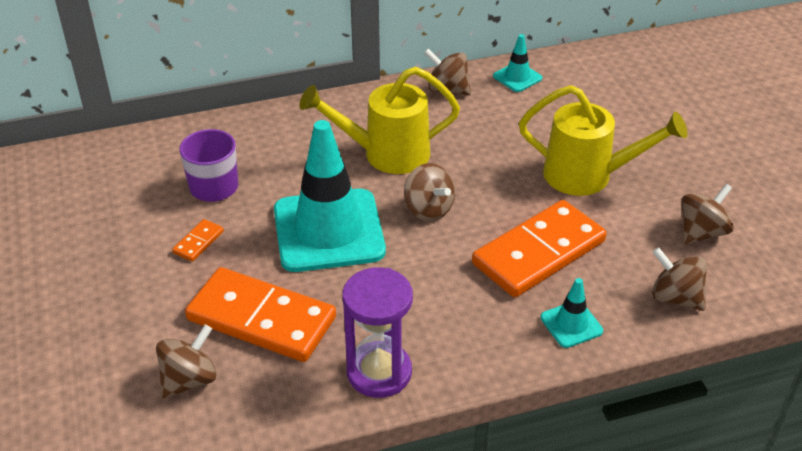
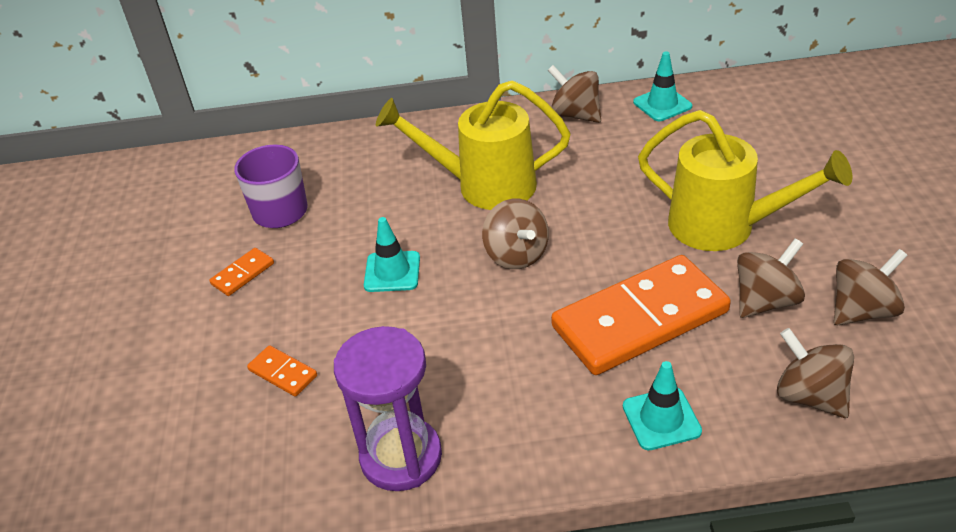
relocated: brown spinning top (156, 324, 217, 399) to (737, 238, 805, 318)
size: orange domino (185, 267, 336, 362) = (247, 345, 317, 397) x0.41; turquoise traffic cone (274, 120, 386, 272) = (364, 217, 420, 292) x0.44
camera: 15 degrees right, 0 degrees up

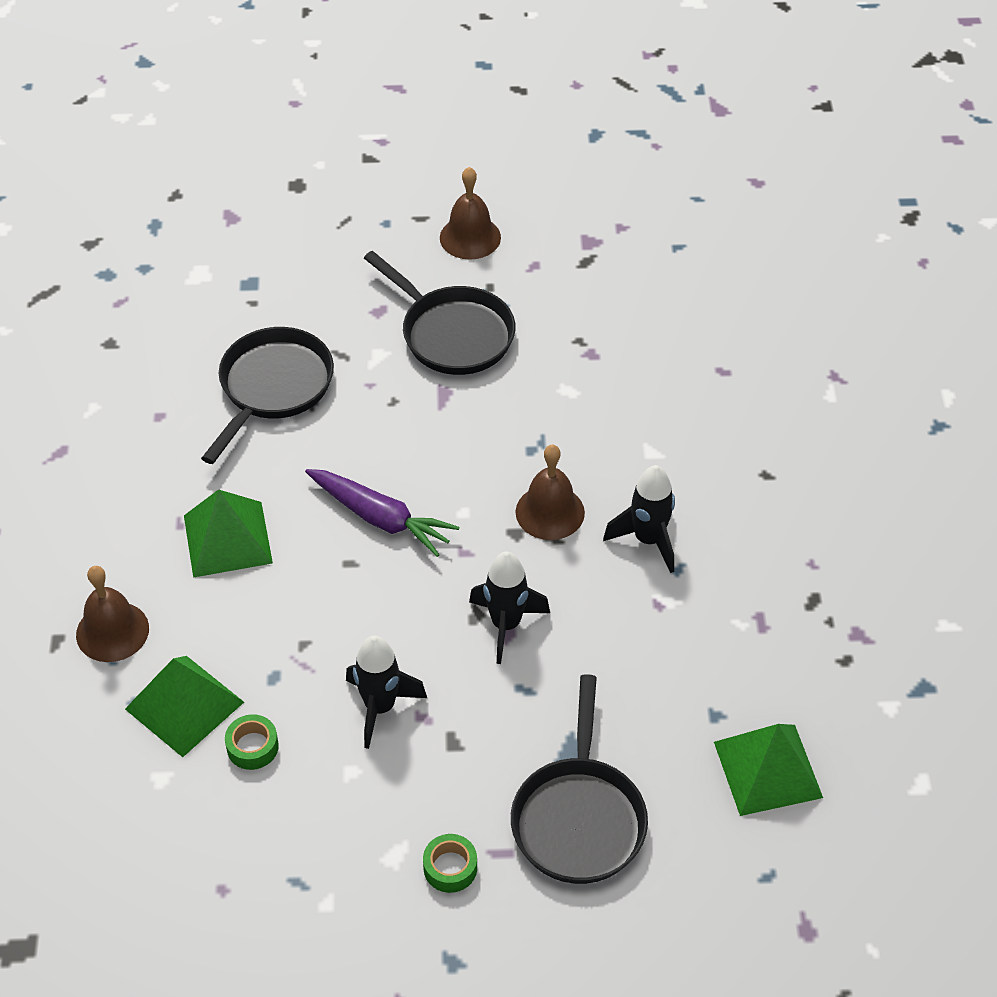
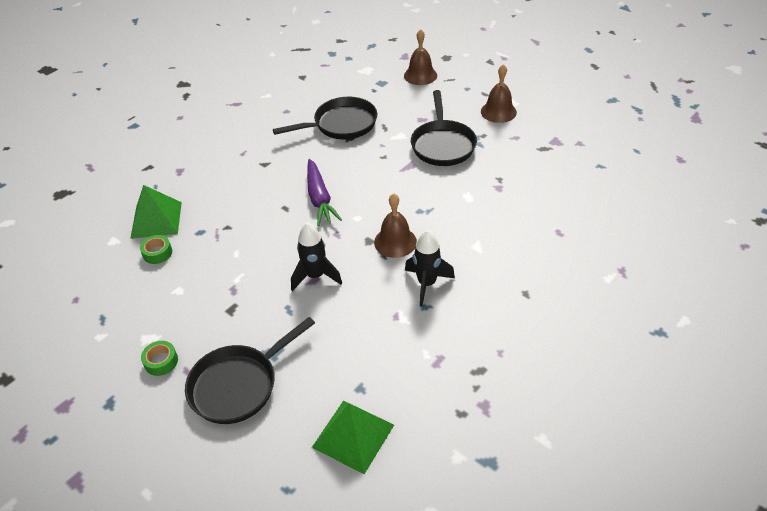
missing: green pyramid (184, 489, 273, 578); black rocket (346, 636, 427, 749)
relocated: brown bell (76, 566, 149, 662) to (404, 29, 437, 85)
camera: 45 degrees right, 5 degrees down

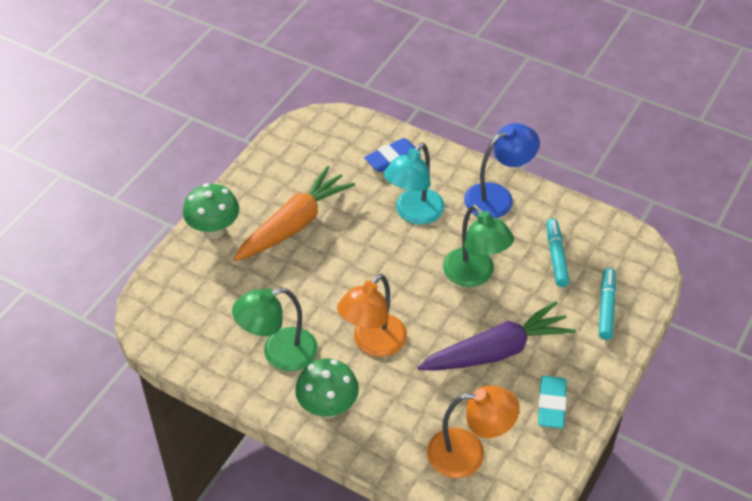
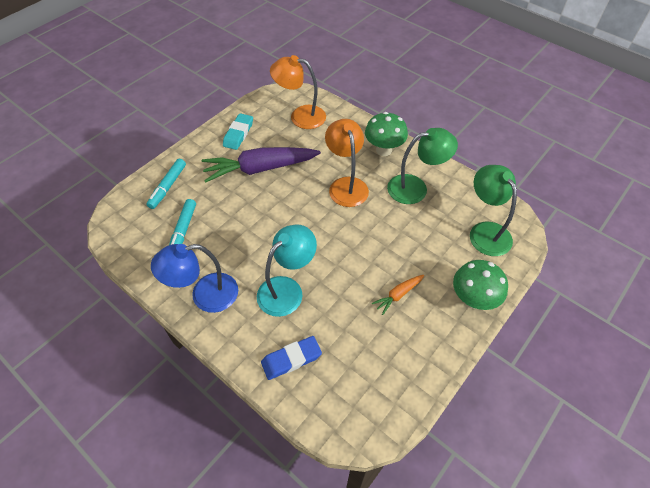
relocated: green lamp (443, 205, 514, 287) to (470, 165, 517, 256)
spun: orange lamp (337, 274, 407, 357) = (325, 119, 369, 207) 60 degrees counterclockwise
size: orange carrot (234, 166, 355, 261) = (372, 275, 424, 315) x0.45
camera: 170 degrees left, 5 degrees up

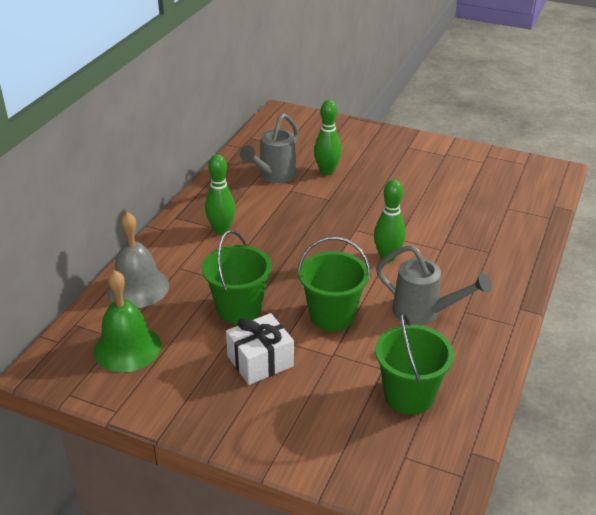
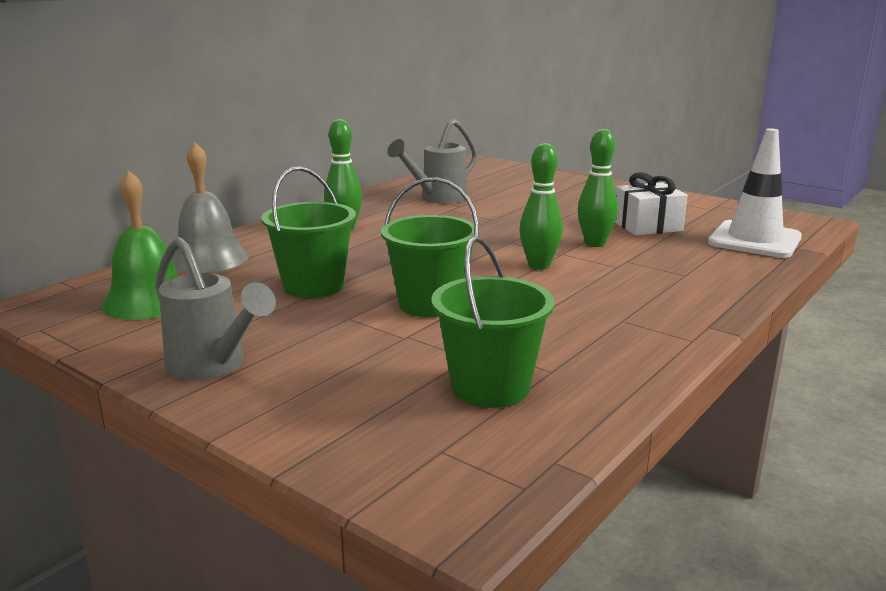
appeared: white traffic cone (708, 128, 802, 258)
relocated: white gift (226, 313, 294, 385) to (615, 172, 688, 236); green bowling pin (314, 100, 342, 175) to (578, 129, 618, 247); grey watering can (376, 245, 491, 325) to (156, 237, 276, 381)
camera: 15 degrees right, 15 degrees down

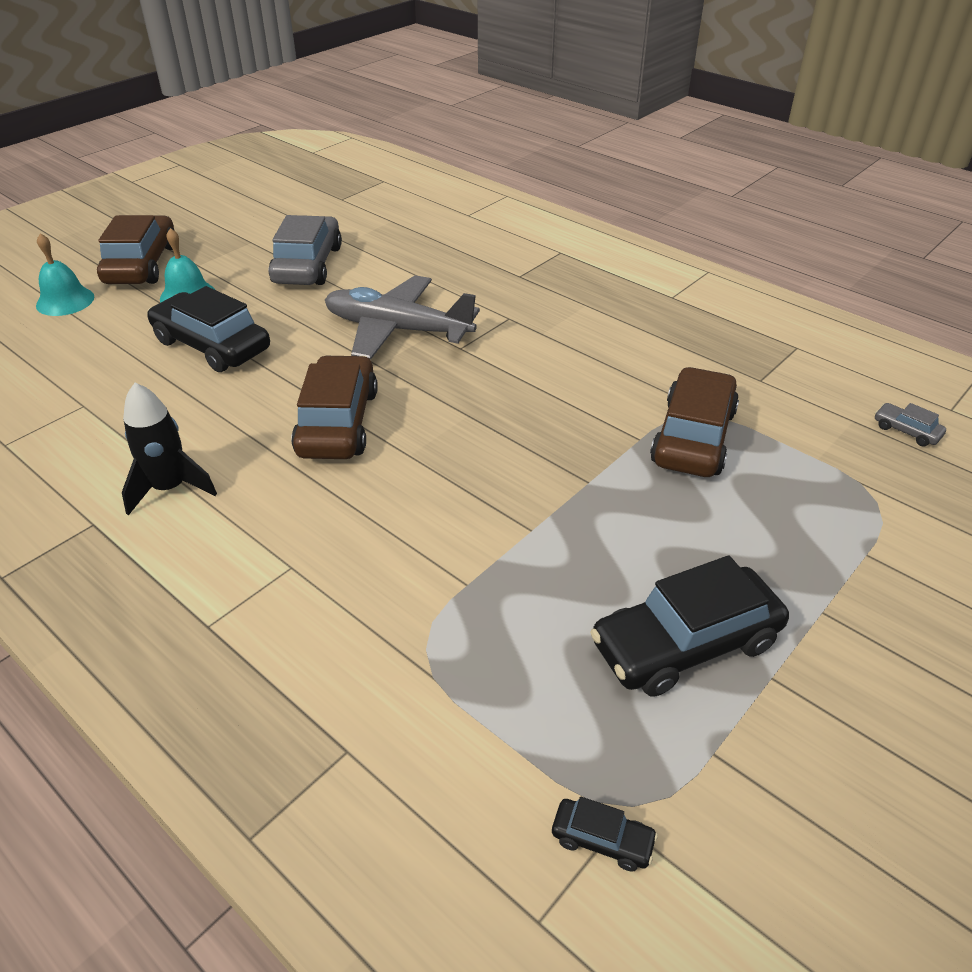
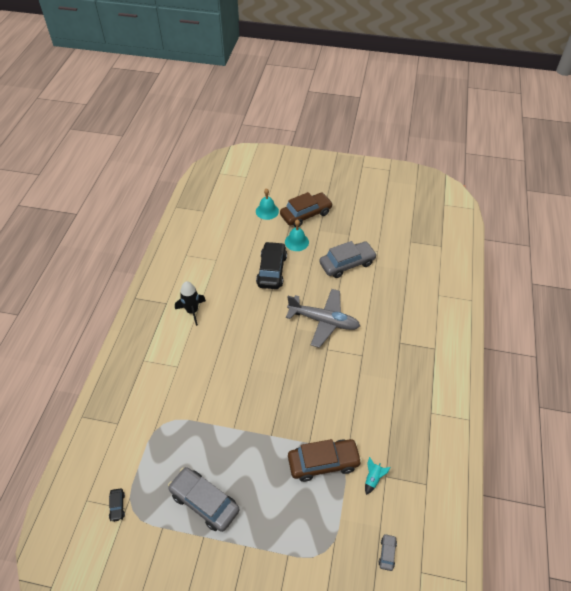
missing: brown car (291, 355, 378, 459)
appeared: turquoise rocket (365, 457, 391, 495)
colour: black car (590, 555, 789, 697) to grey car (168, 467, 240, 532)
spun: grey plane (325, 275, 480, 360) = (286, 289, 360, 348) 120 degrees clockwise
camera: 60 degrees right, 10 degrees up

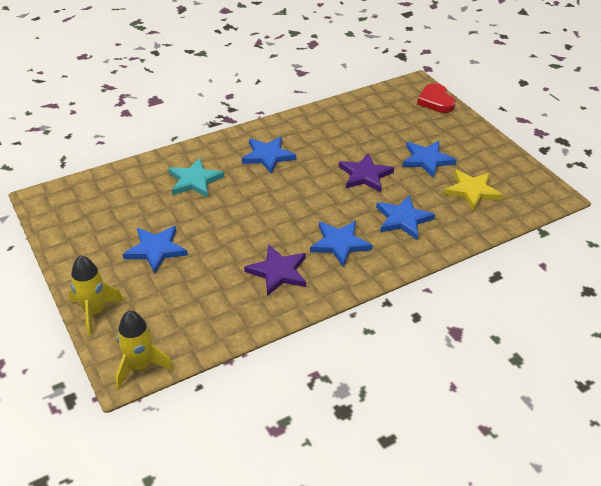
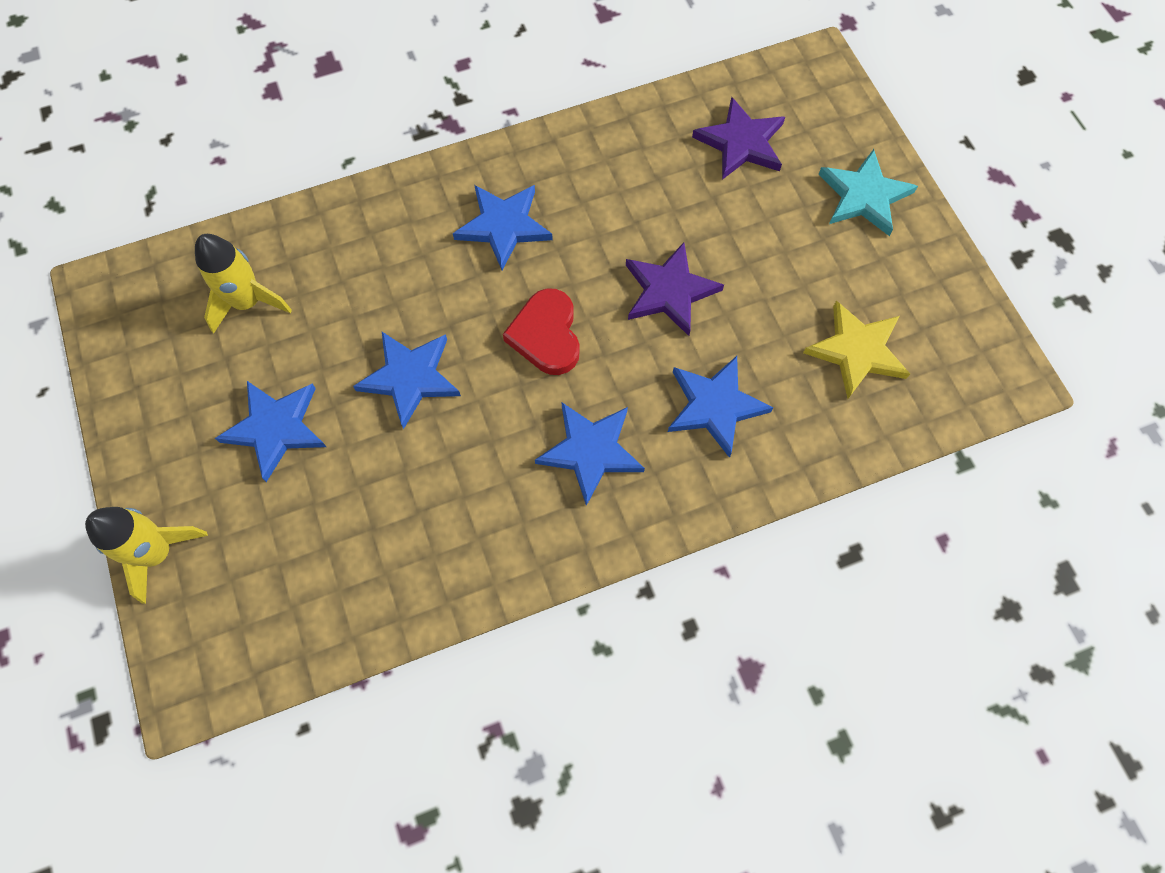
relocated: yellow rocket (116, 311, 173, 390) to (195, 234, 292, 333); turquoise star (168, 158, 224, 198) to (819, 149, 918, 236); purple star (244, 245, 306, 296) to (692, 97, 785, 180); blue star (402, 141, 457, 178) to (353, 332, 461, 429); red heart (417, 83, 456, 113) to (503, 288, 580, 375)
camera: 10 degrees right, 25 degrees up

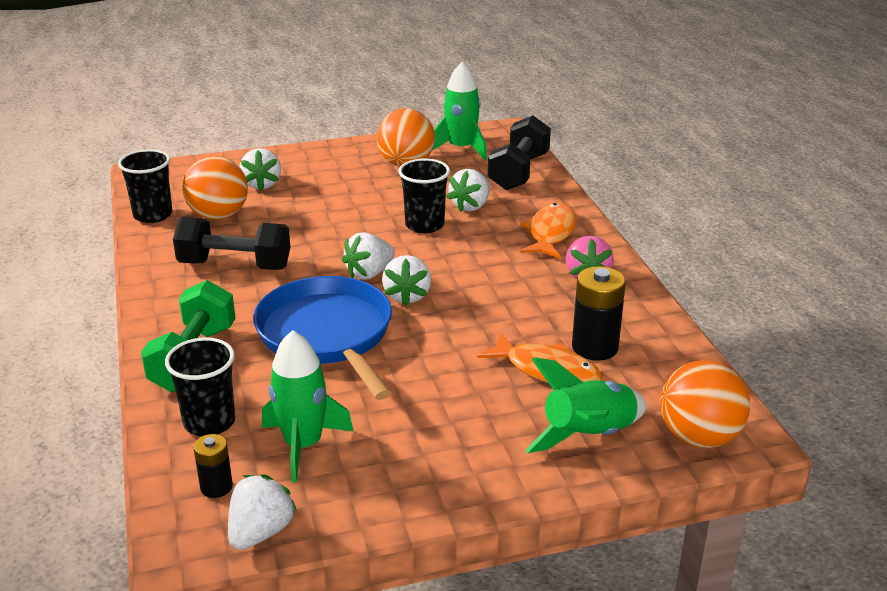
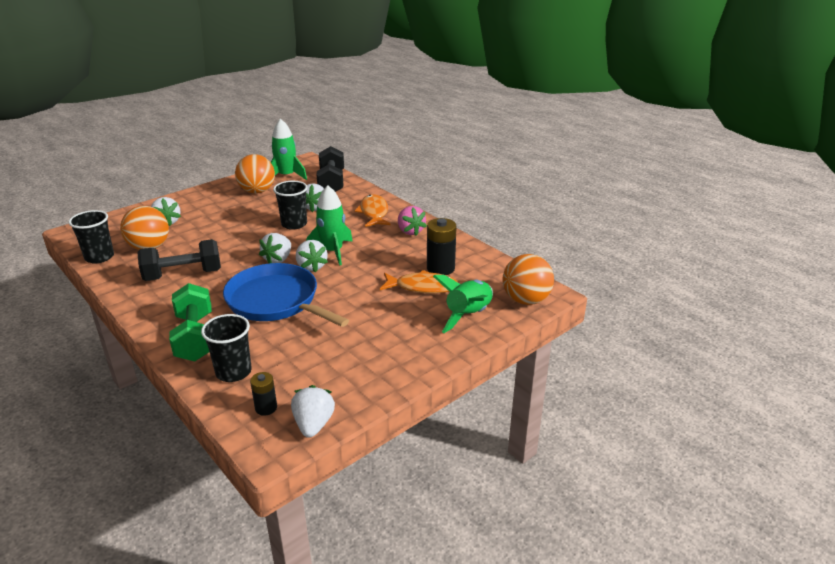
relocated: green rocket (262, 330, 354, 482) to (306, 185, 353, 266)
camera: 25 degrees left, 0 degrees up

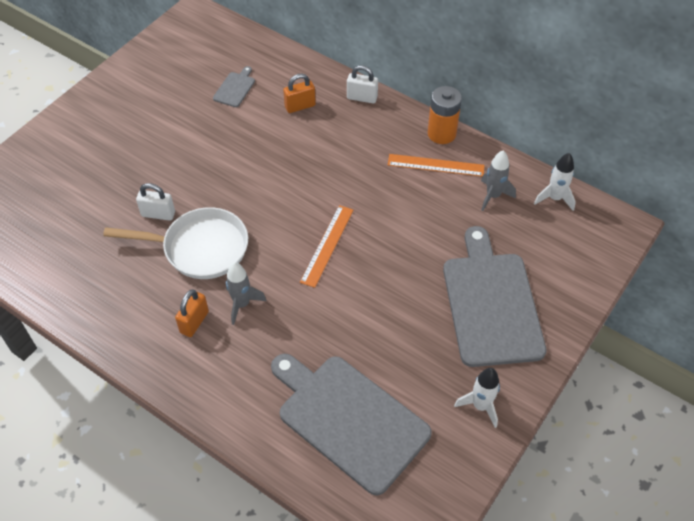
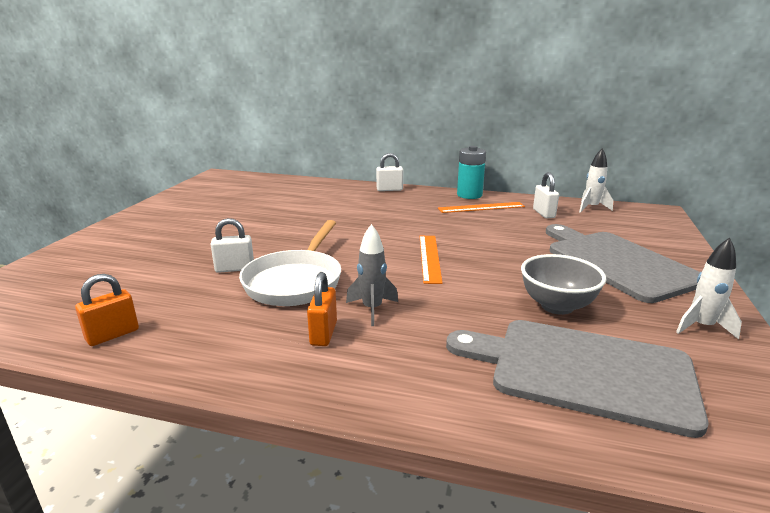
missing: grey cutting board (213, 66, 255, 107)
appeared: grey bowl (521, 254, 606, 315)
relocated: orange padlock (283, 74, 316, 113) to (75, 274, 139, 346)
exchanged: grey rocket (481, 150, 516, 211) to white padlock (533, 172, 559, 218)
colour: orange battery (427, 86, 462, 144) to turquoise battery (457, 146, 486, 199)
spun: white pan (103, 207, 248, 279) = (239, 220, 341, 306) 120 degrees clockwise
camera: 20 degrees left, 30 degrees down

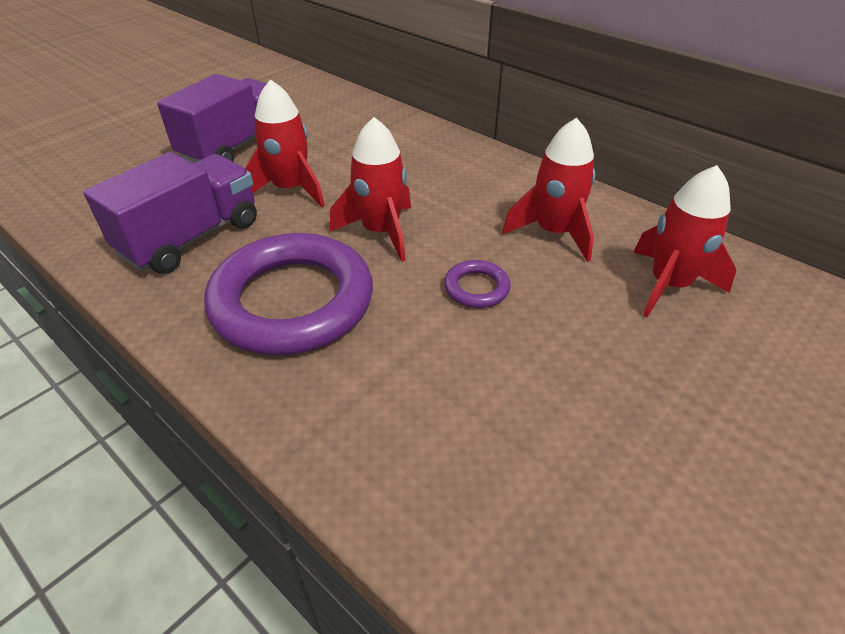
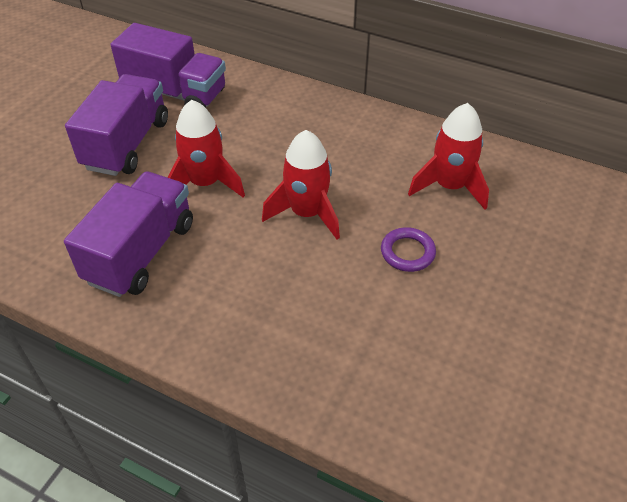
missing: purple ring (204, 233, 373, 355); red rocket (633, 165, 736, 317)
appeared: purple truck (111, 23, 226, 108)
camera: 15 degrees left, 5 degrees up

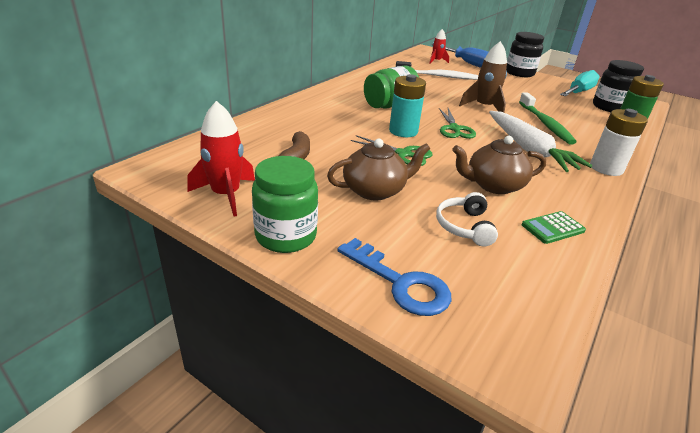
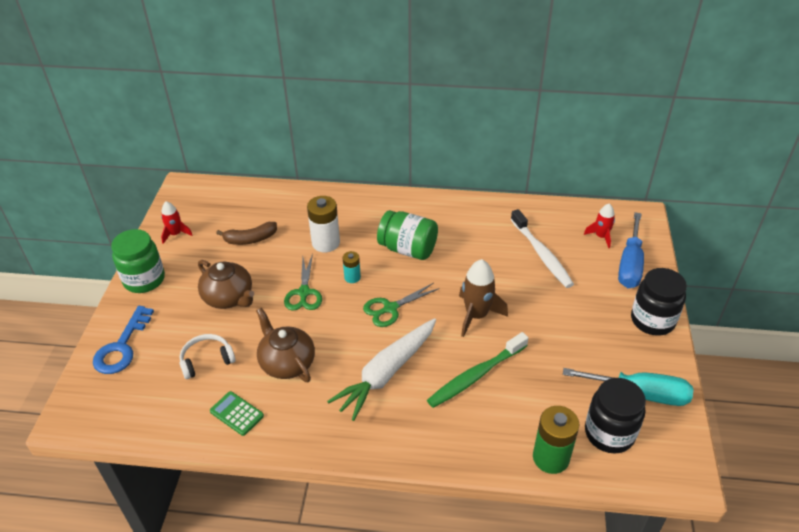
relocated: white battery (590, 109, 648, 176) to (307, 196, 340, 252)
size: red rocket (187, 101, 255, 217) = (161, 201, 193, 244) x0.61; turquoise battery (389, 74, 426, 137) = (343, 251, 361, 283) x0.55
camera: 65 degrees right, 10 degrees up

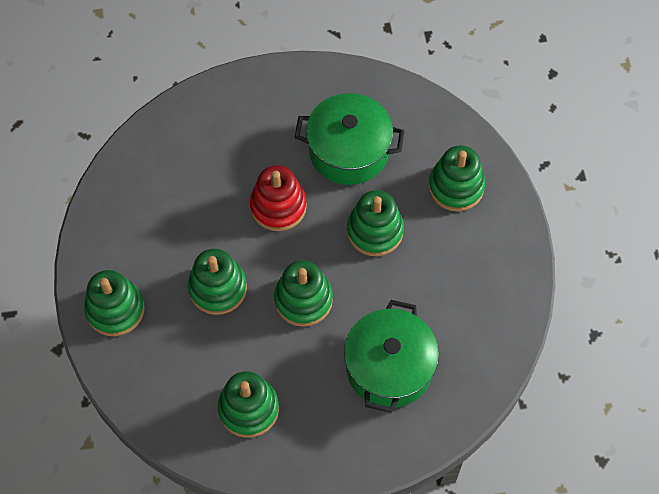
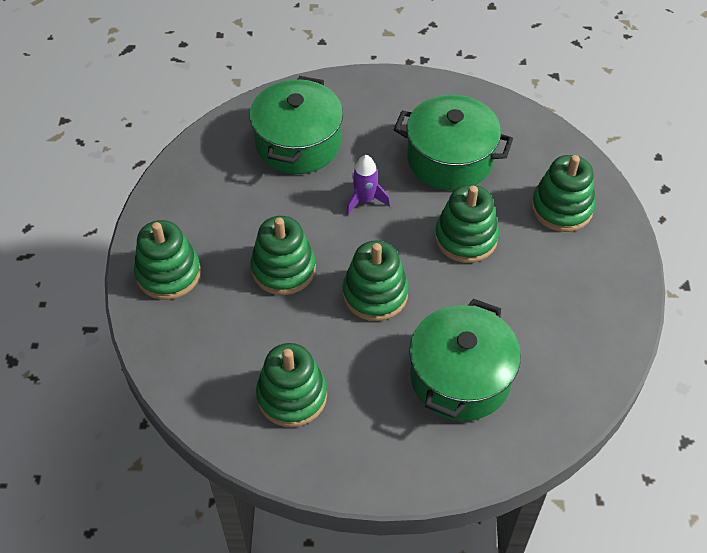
appeared: green pot (250, 76, 343, 174)
exchanged: red stacking toy (250, 165, 307, 231) to purple rocket (346, 155, 390, 215)
camera: 10 degrees right, 10 degrees down

